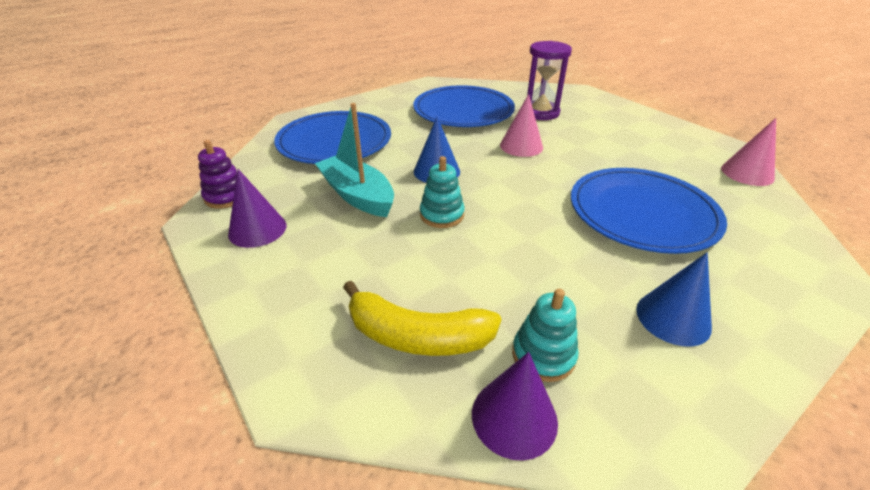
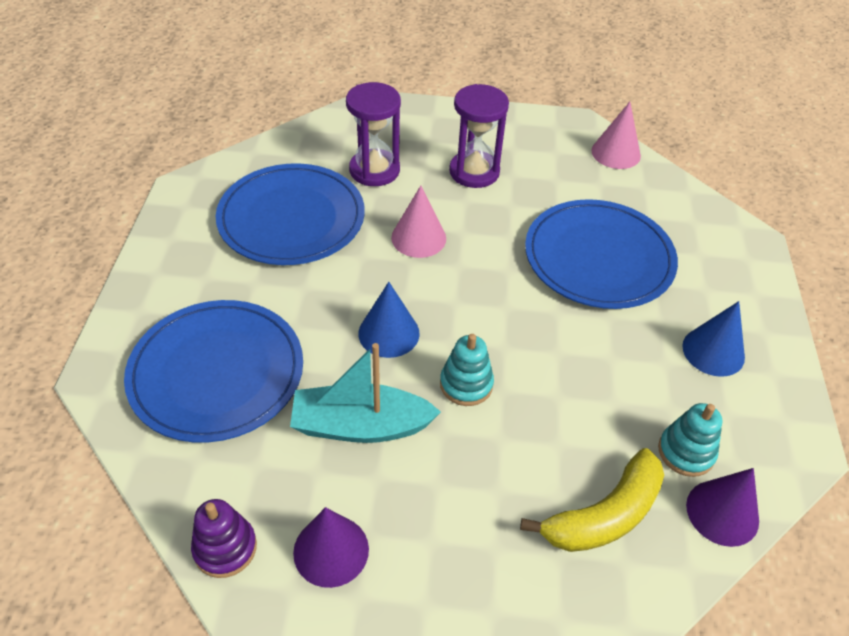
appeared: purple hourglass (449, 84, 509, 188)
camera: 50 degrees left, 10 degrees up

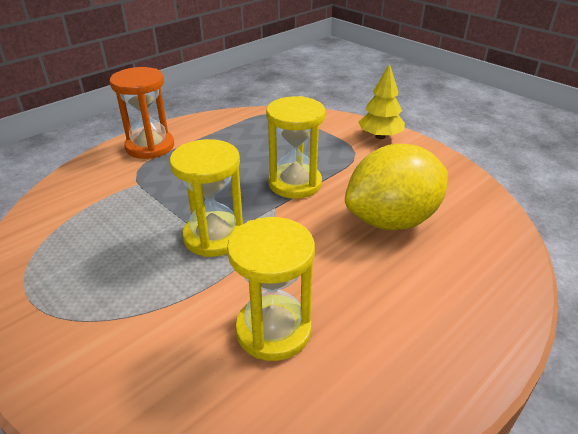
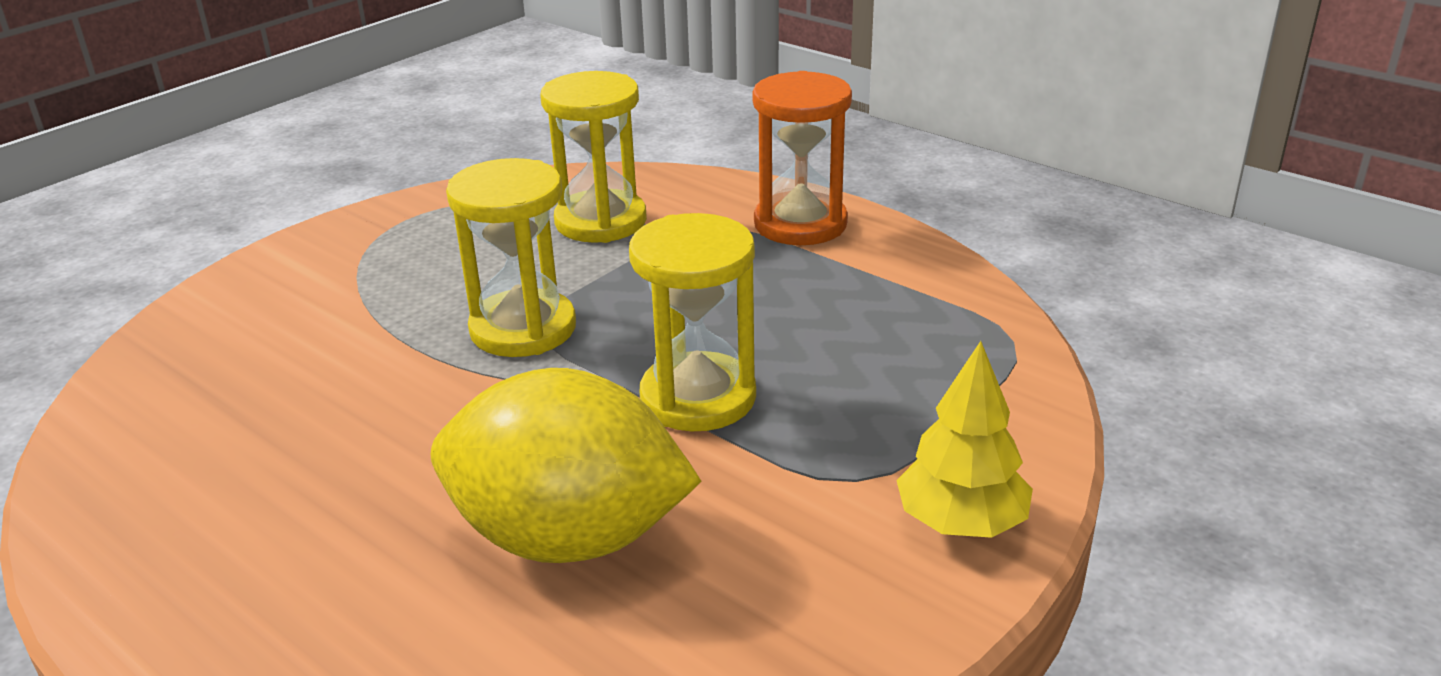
relocated: yellow hourglass (227, 217, 315, 361) to (540, 71, 647, 243)
spun: yellow lemon (345, 144, 448, 230) = (431, 368, 702, 563) 45 degrees counterclockwise
camera: 85 degrees right, 5 degrees down

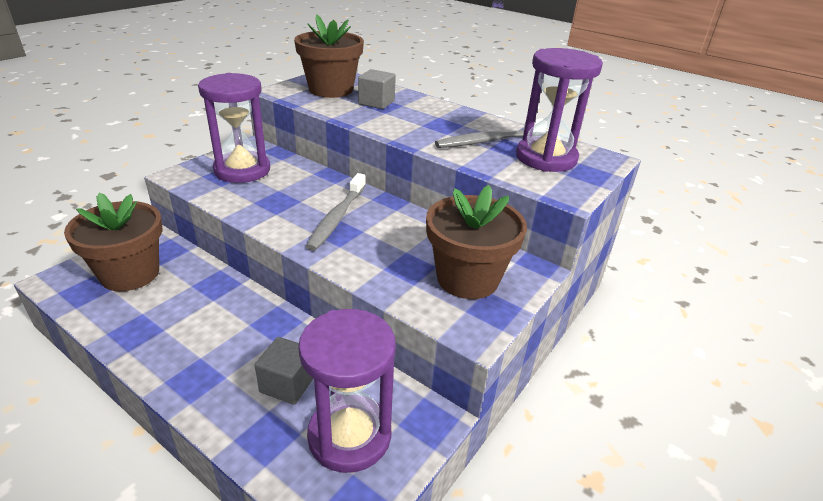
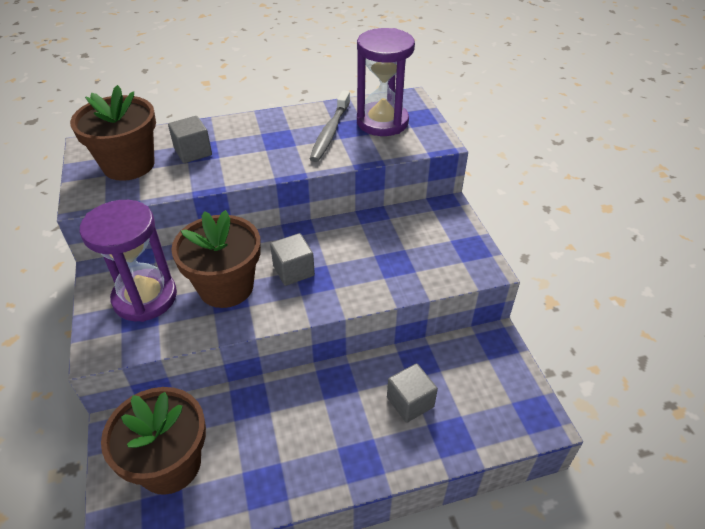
missing: purple hourglass (298, 309, 396, 473)
relocated: brown flower pot (426, 185, 527, 299) to (171, 210, 261, 308)
exchanged: grey toothbrush (306, 173, 366, 251) to grey cube (270, 233, 315, 286)
camera: 50 degrees left, 10 degrees up

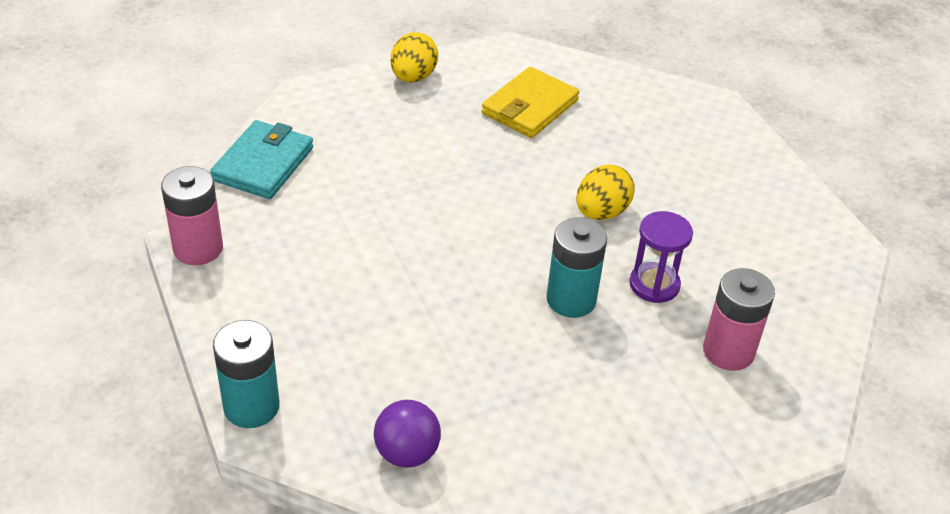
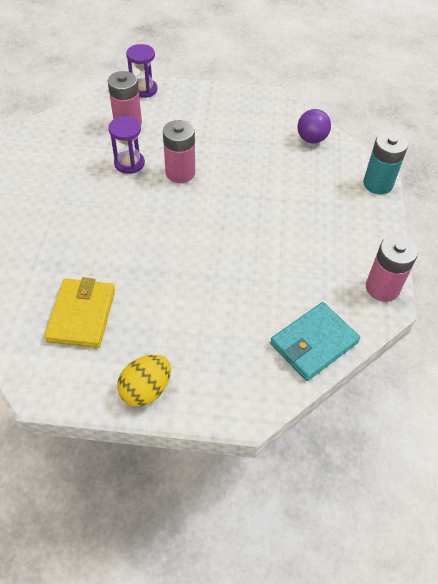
missing: yellow egg (576, 165, 635, 220)
appeared: purple hourglass (126, 44, 158, 98)
colour: turquoise battery (546, 218, 607, 318) to pink battery (163, 120, 195, 183)
spun: yellow wallet (482, 67, 580, 138) = (44, 277, 115, 348) 60 degrees counterclockwise
camera: 150 degrees left, 10 degrees up

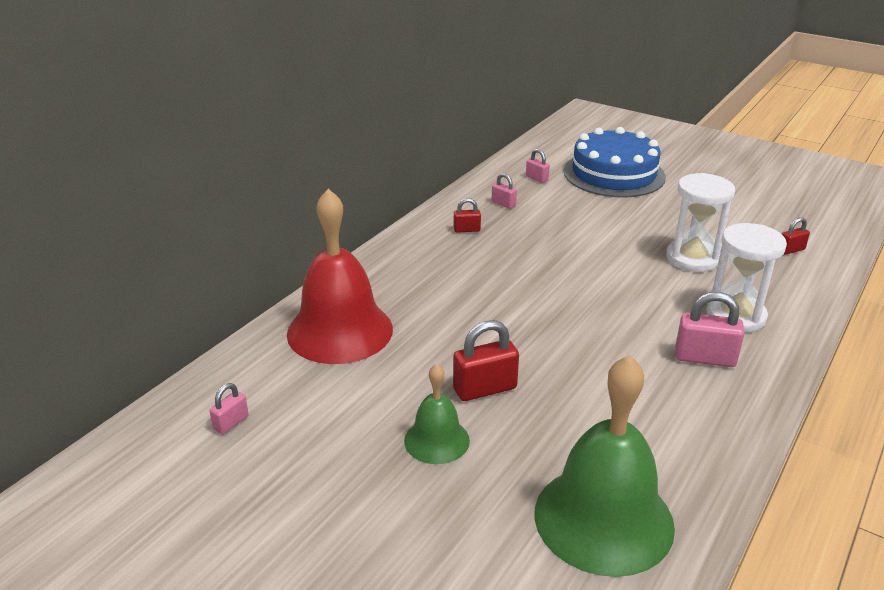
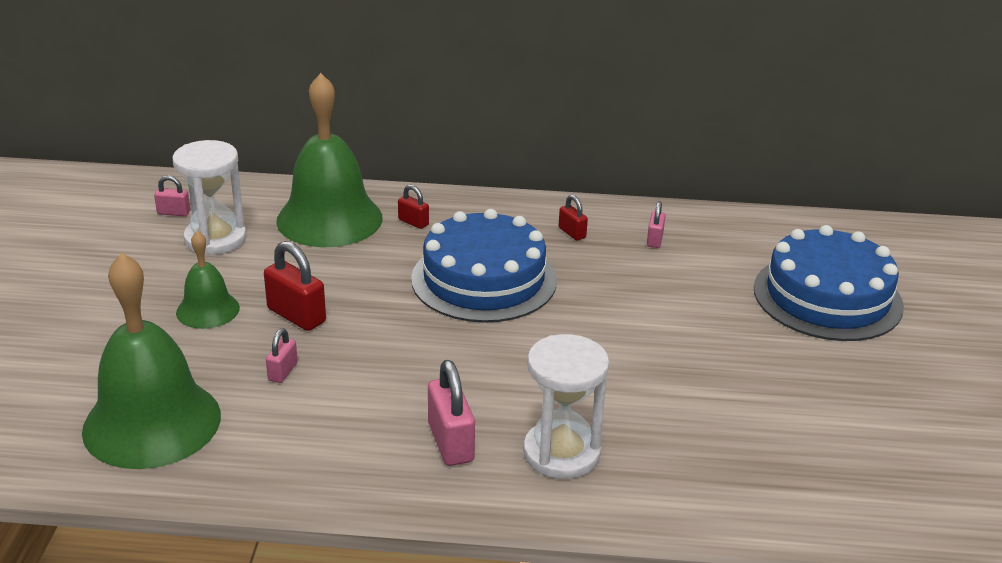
appeared: blue cake (411, 209, 557, 323)
relocated: pink padlock (526, 149, 550, 183) to (266, 328, 298, 383); white hourglass (666, 173, 735, 272) to (172, 140, 247, 255); red padlock (782, 217, 810, 255) to (398, 185, 429, 229)
colour: red bell (287, 189, 393, 364) to green bell (276, 73, 383, 247)
camera: 60 degrees right, 0 degrees up

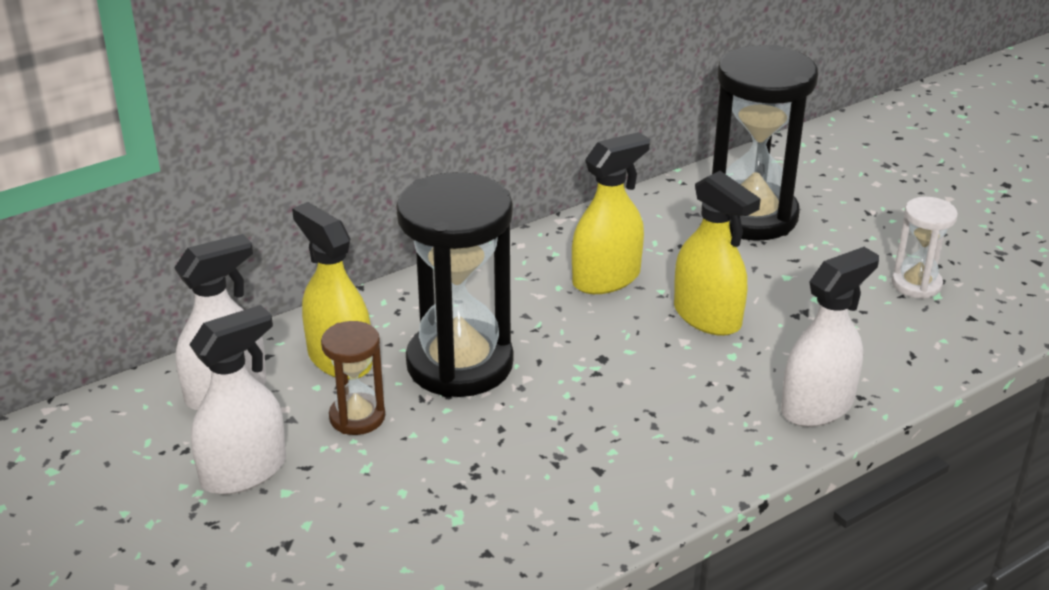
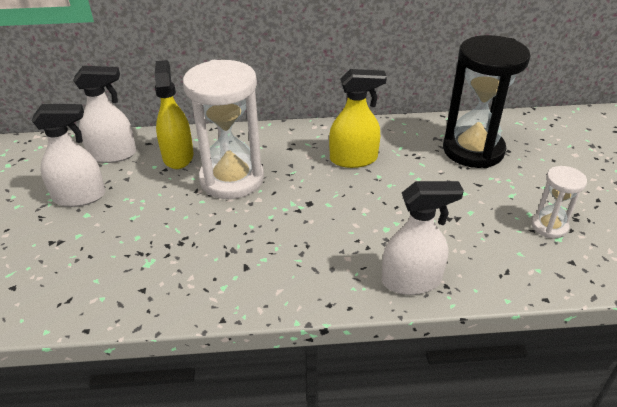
missing: brown hourglass (321, 321, 385, 435); yellow spray bottle (674, 171, 761, 336)
colour: black hourglass (396, 172, 514, 397) to white hourglass (183, 60, 264, 199)
camera: 30 degrees right, 5 degrees up

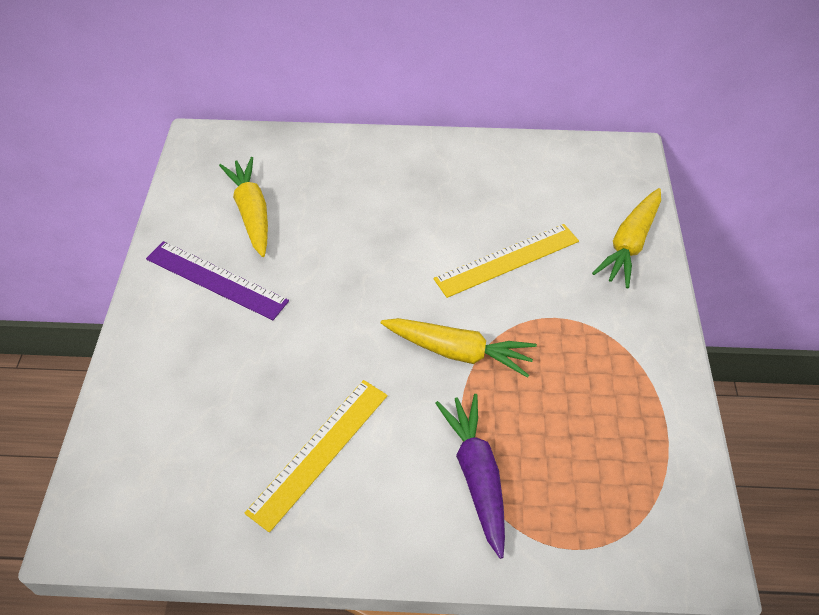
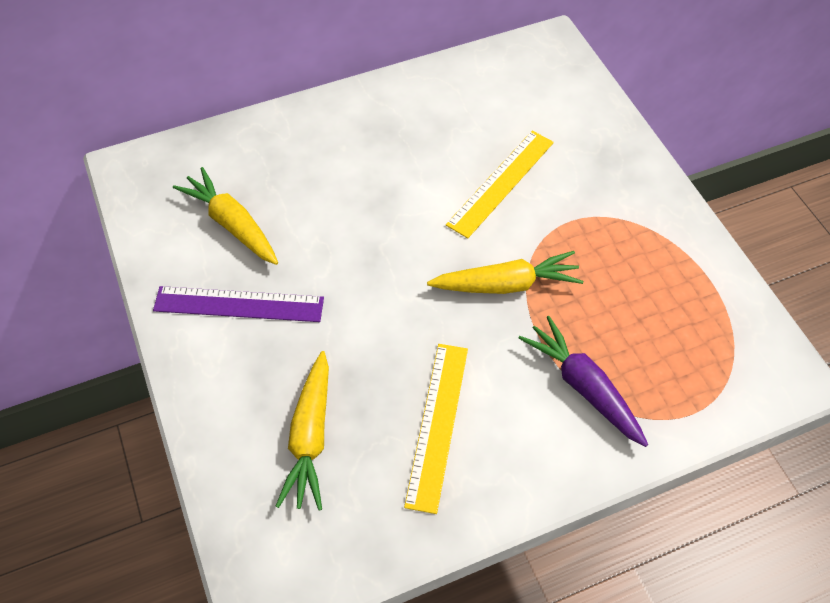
relocated: yellow carrot (592, 188, 661, 288) to (275, 351, 329, 511)
camera: 25 degrees left, 5 degrees up

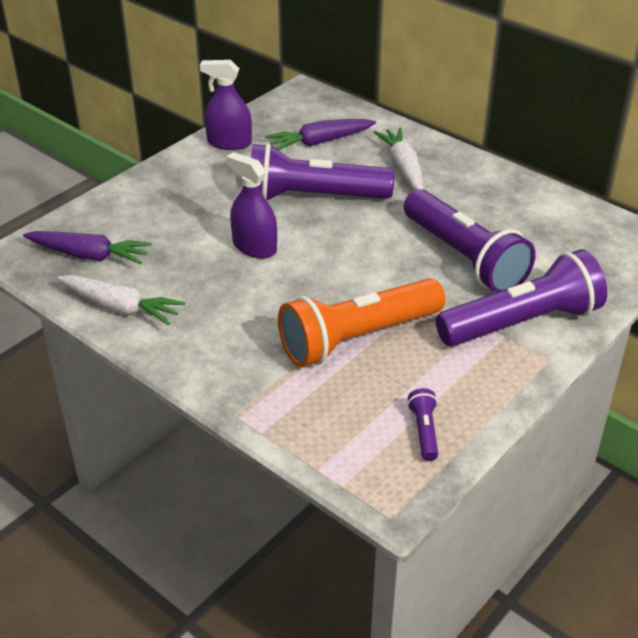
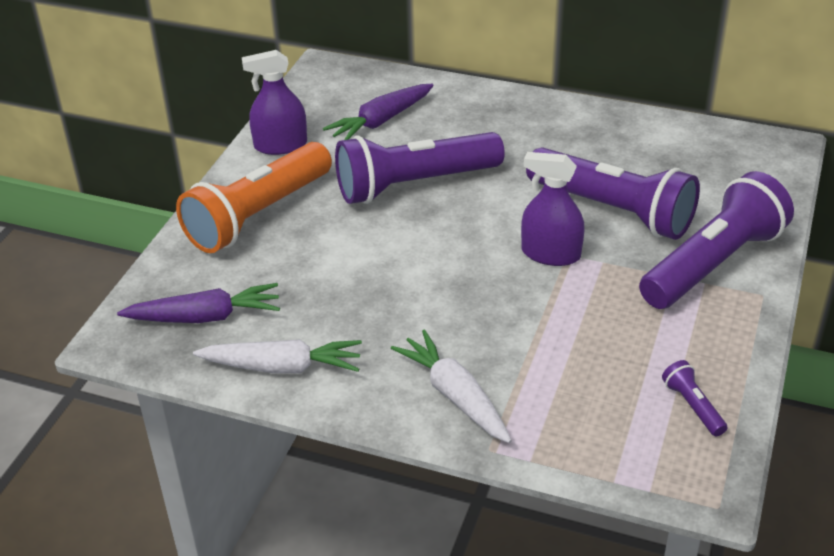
relocated: purple spray bottle (226, 152, 277, 259) to (521, 152, 585, 266); orange flashlight (278, 278, 445, 367) to (176, 142, 332, 253); white carrot (374, 128, 424, 190) to (391, 330, 512, 443)
camera: 20 degrees left, 0 degrees up

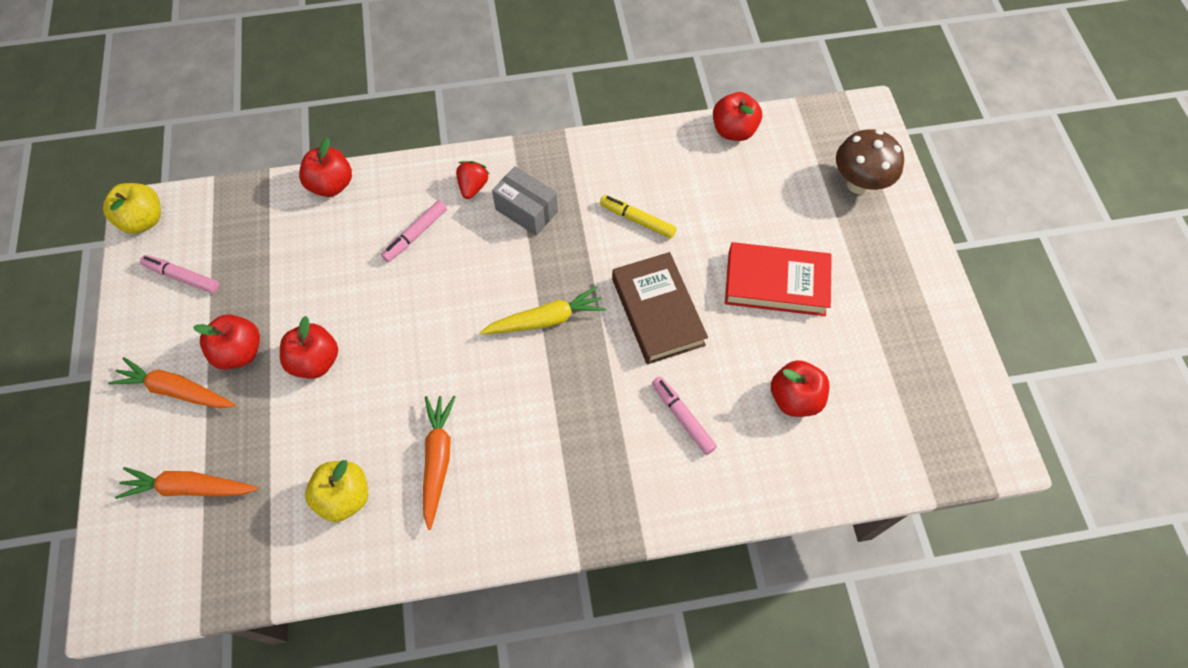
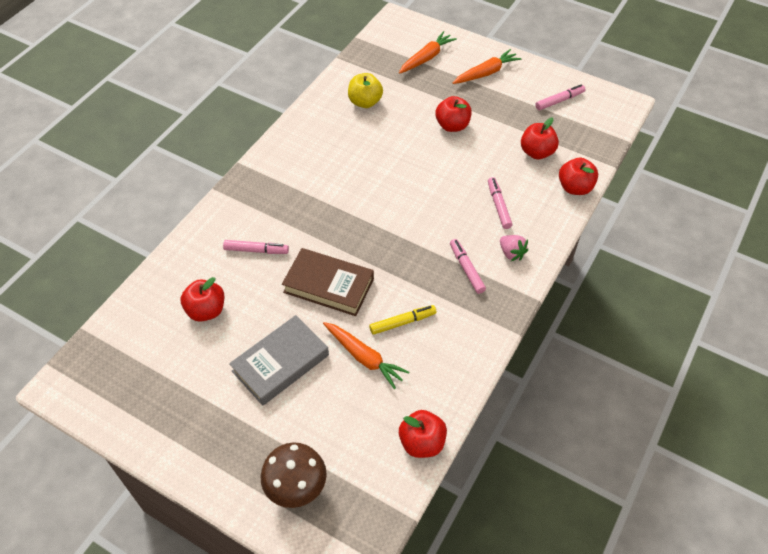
missing: yellow apple (103, 183, 161, 234); yellow carrot (480, 286, 606, 334)
relocated: red apple (193, 314, 260, 370) to (521, 118, 559, 160); orange carrot (423, 396, 456, 530) to (323, 322, 410, 389)
exchanged: grey box (492, 166, 558, 236) to pink marker (450, 239, 486, 294)
colour: red strawberry (456, 161, 489, 199) to pink strawberry (500, 235, 528, 261); red book (725, 242, 832, 316) to grey book (229, 315, 329, 406)
camera: 130 degrees right, 10 degrees down

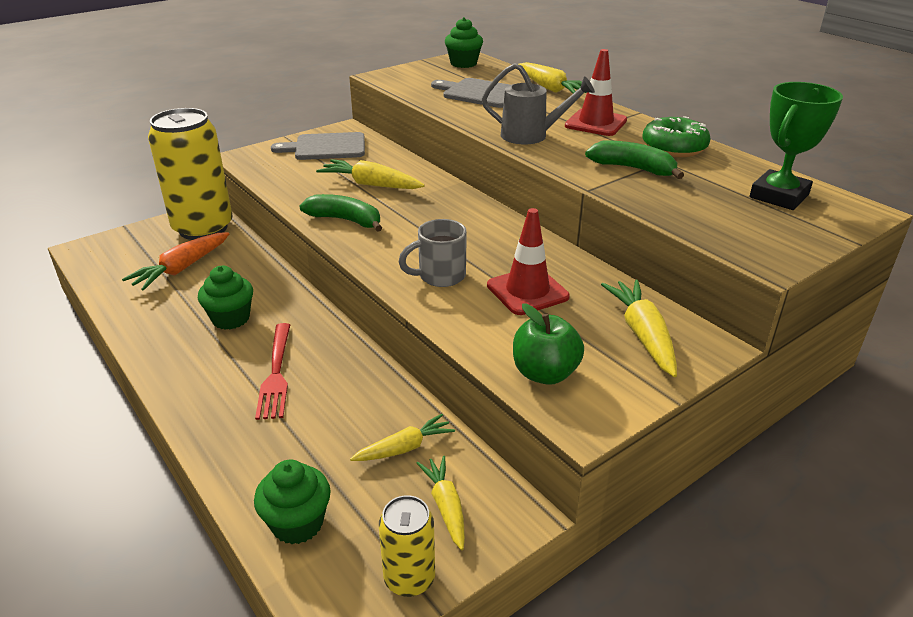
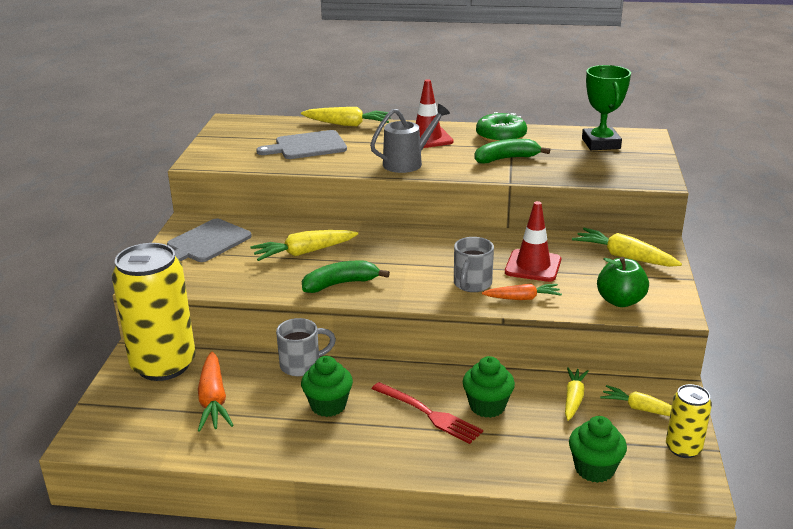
appeared: grey mug (276, 318, 336, 376); orange carrot (482, 283, 562, 300)
relocated: green cupcake (445, 17, 483, 68) to (463, 356, 515, 418)
camera: 45 degrees left, 5 degrees down

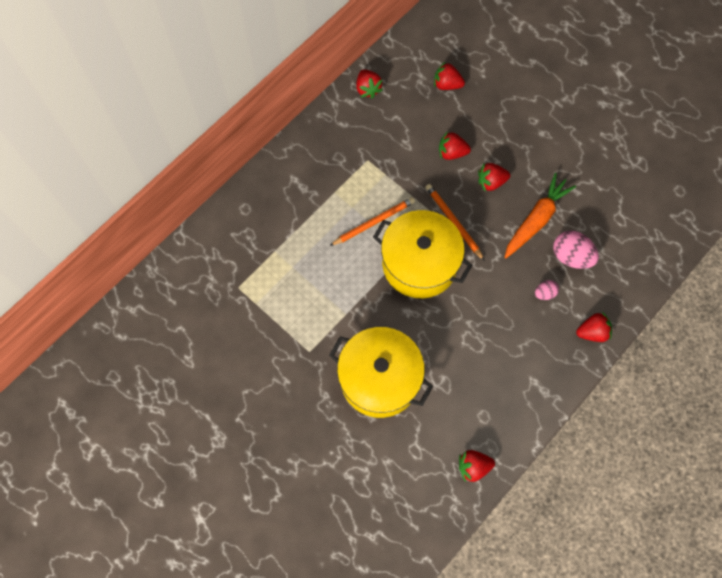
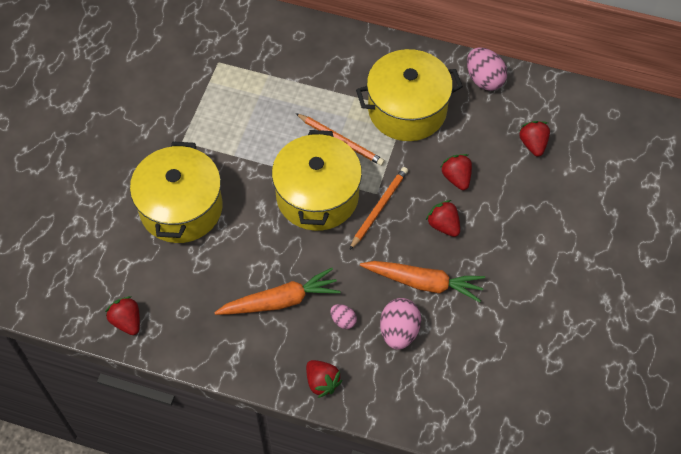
appeared: orange carrot (214, 268, 341, 315); yellow pot (356, 49, 463, 141)
exchanged: red strawberry (356, 69, 383, 99) to pink egg (467, 47, 507, 91)
camera: 65 degrees right, 10 degrees down

